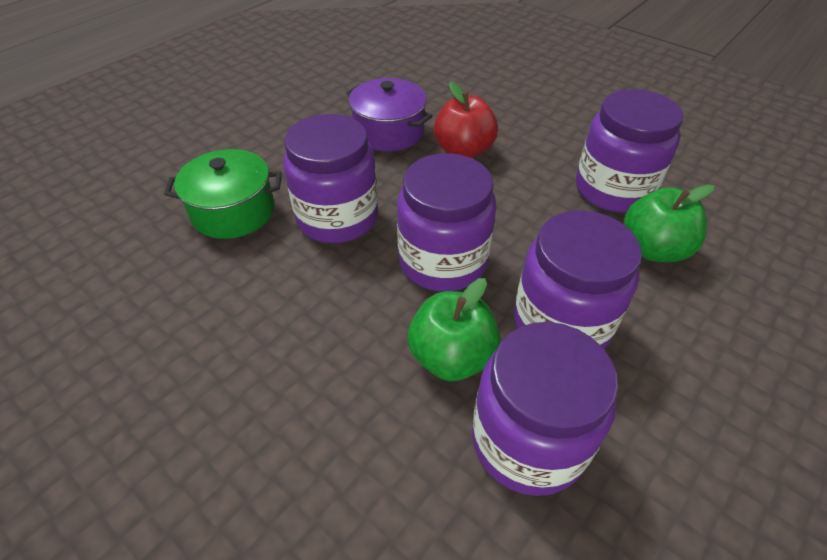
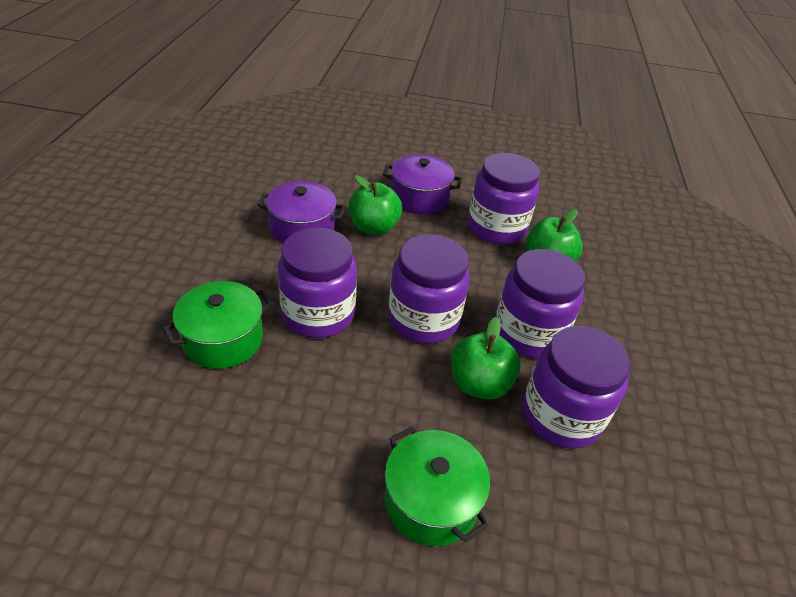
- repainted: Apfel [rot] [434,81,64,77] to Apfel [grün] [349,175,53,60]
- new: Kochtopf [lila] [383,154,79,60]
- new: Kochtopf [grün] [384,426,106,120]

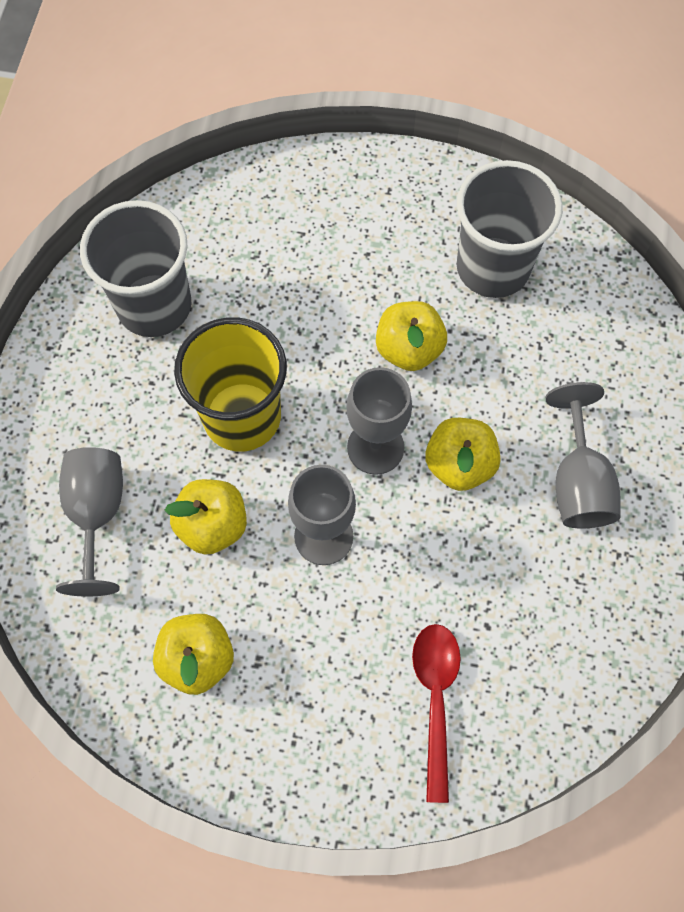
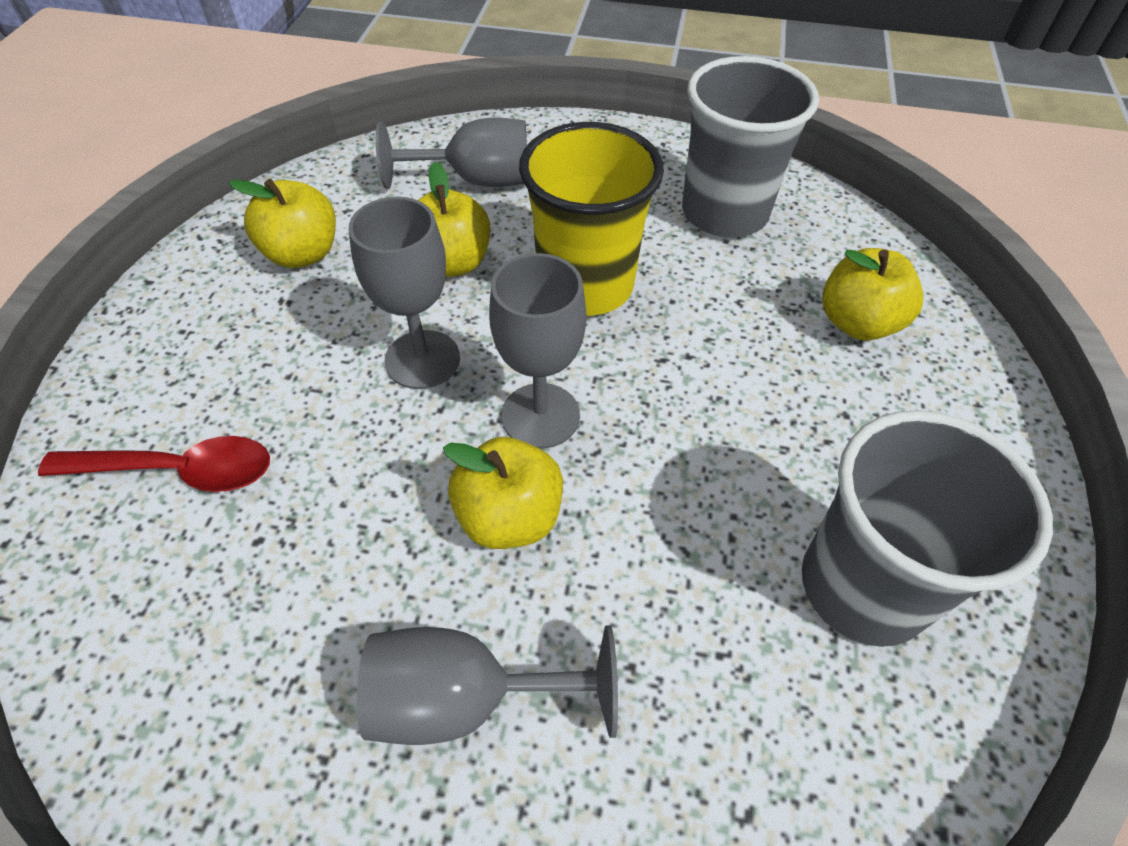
- shifted: Apfel [gelb] [376,301,71,70] to [822,248,101,93]

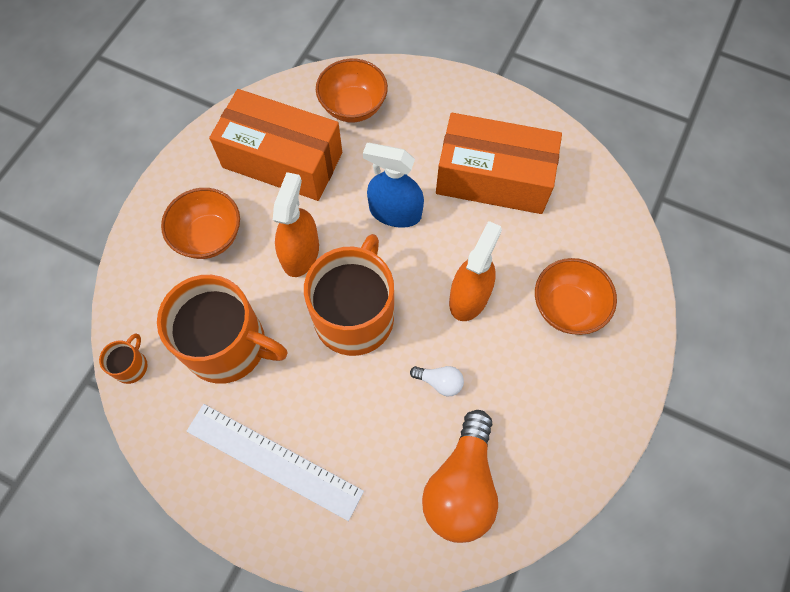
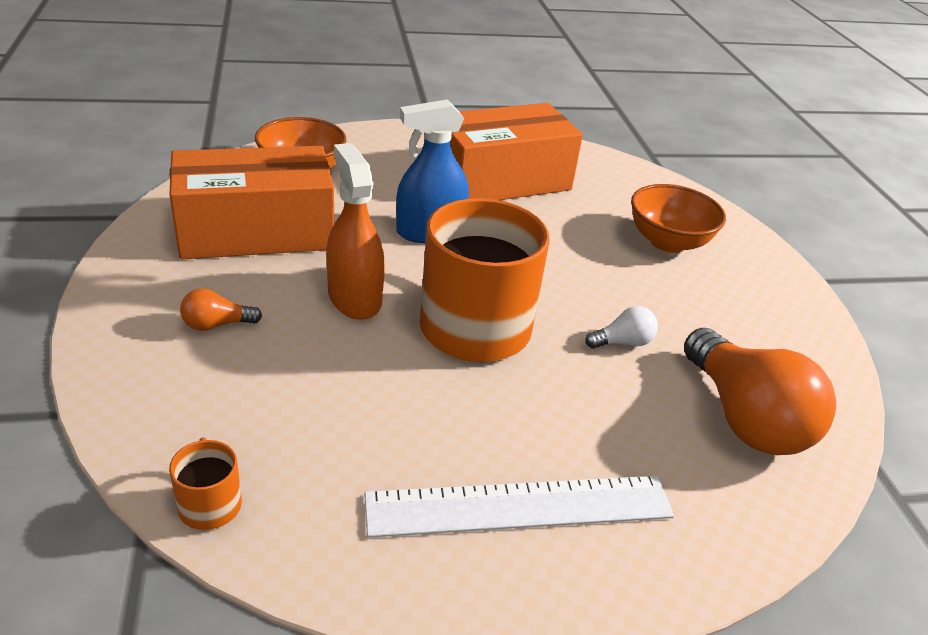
- gone: Tasse [orange] [157,275,131,109]
- swapped: Schüssel [orange] [161,188,79,71] to Glühbirne [orange] [180,288,82,43]
- gone: Sprühflasche [orange] [449,221,53,100]

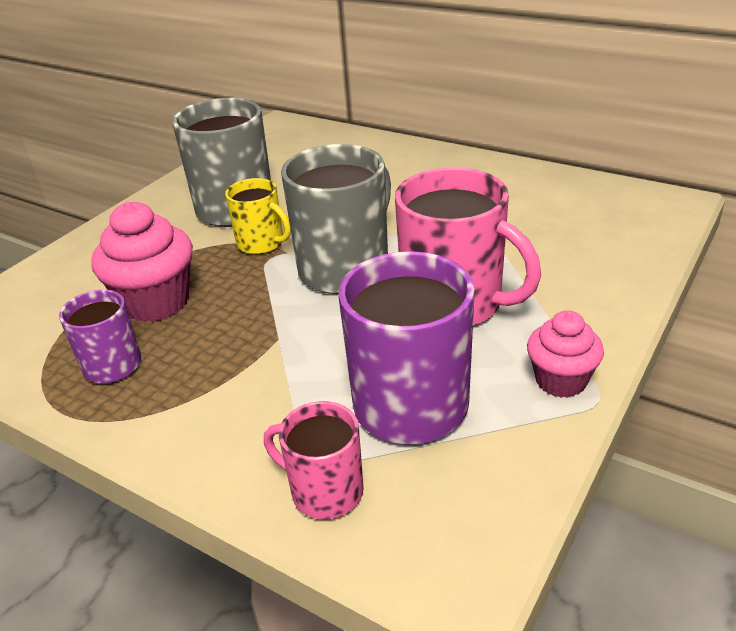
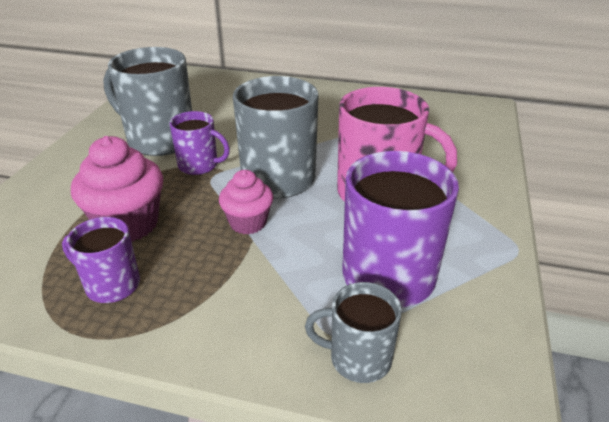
- repainted: Tasse [gelb] [225,178,66,77] to Tasse [lila] [170,111,60,64]
- repainted: Tasse [rosa] [264,401,100,118] to Tasse [grau] [305,282,97,101]
- shifted: Muffin [rosa] [527,310,77,88] to [219,170,54,64]

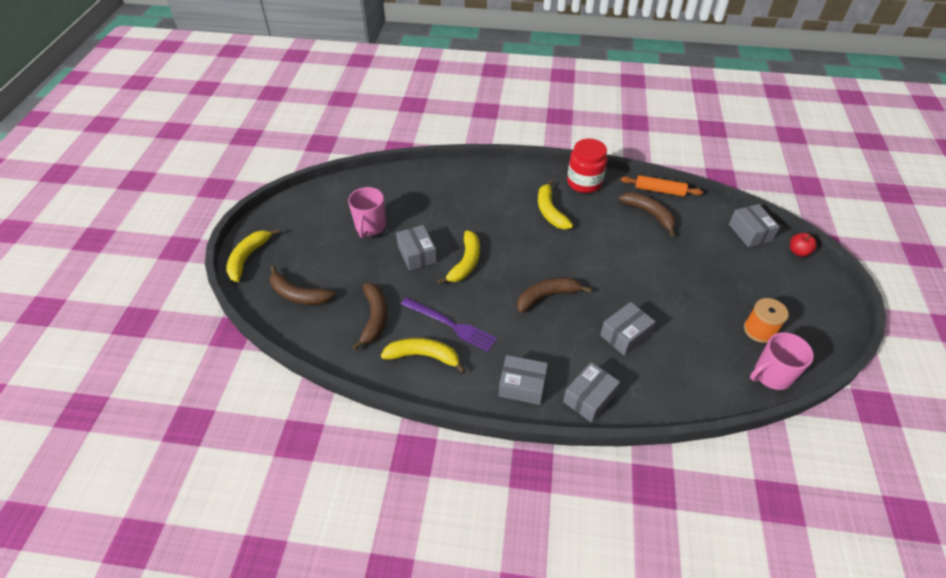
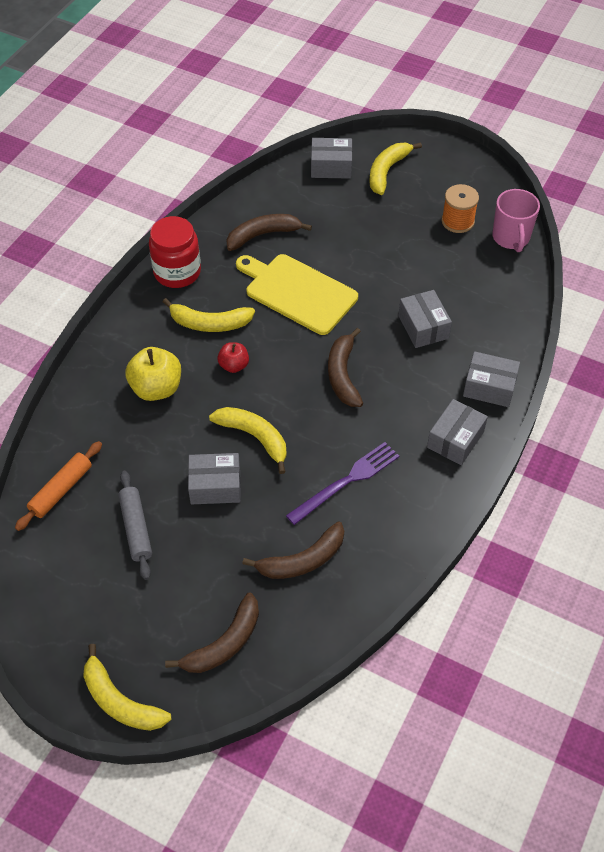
- swapped: Tasse [rosa] [348,187,38,51] to Nudelholz [grau] [118,471,34,109]
- rotated: Banane [braun] [352,283,35,67] = [242,522,102,57] 135 degrees clockwise
- shifted: Banane [gelb] [381,338,85,35] to [369,142,53,53]
- rotated: Schachtel [grau] [563,362,57,61] = [463,351,57,56] 45 degrees counterclockwise
- shifted: Nudelholz [orange] [621,175,82,22] to [15,441,87,90]
- shifted: Apfel [rot] [790,233,27,24] to [217,342,32,31]
- new: Apfel [gelb] [125,347,56,54]
- new: Schneidebrett [gelb] [236,254,122,81]

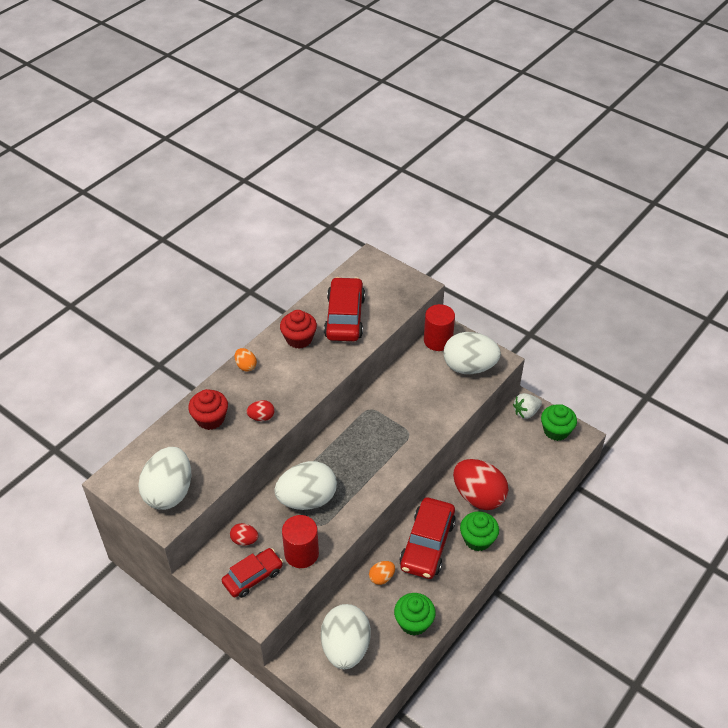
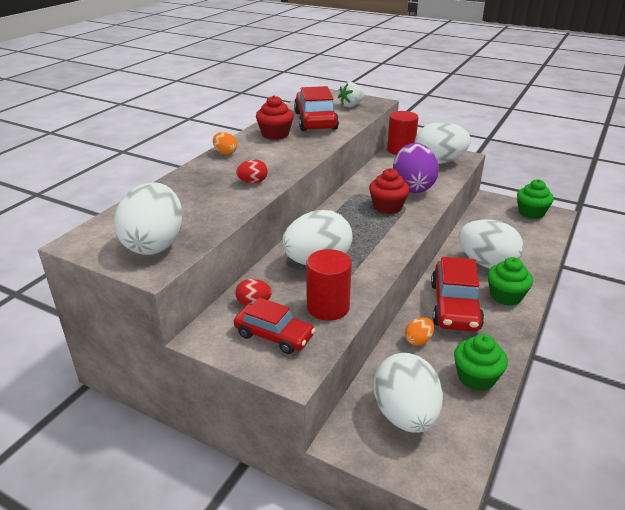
- shifted: Muffin [rot] [188,389,40,41] to [369,168,41,46]
- rotated: Auto [rot] [222,548,61,50] = [234,297,81,57] 75 degrees clockwise
- repainted: Ei [rot] [453,459,55,51] to Ei [weiß] [458,220,65,49]
- shifted: Erdbeere [weiß] [513,393,29,26] to [338,82,27,25]
- new: Ei [lila] [393,143,46,50]

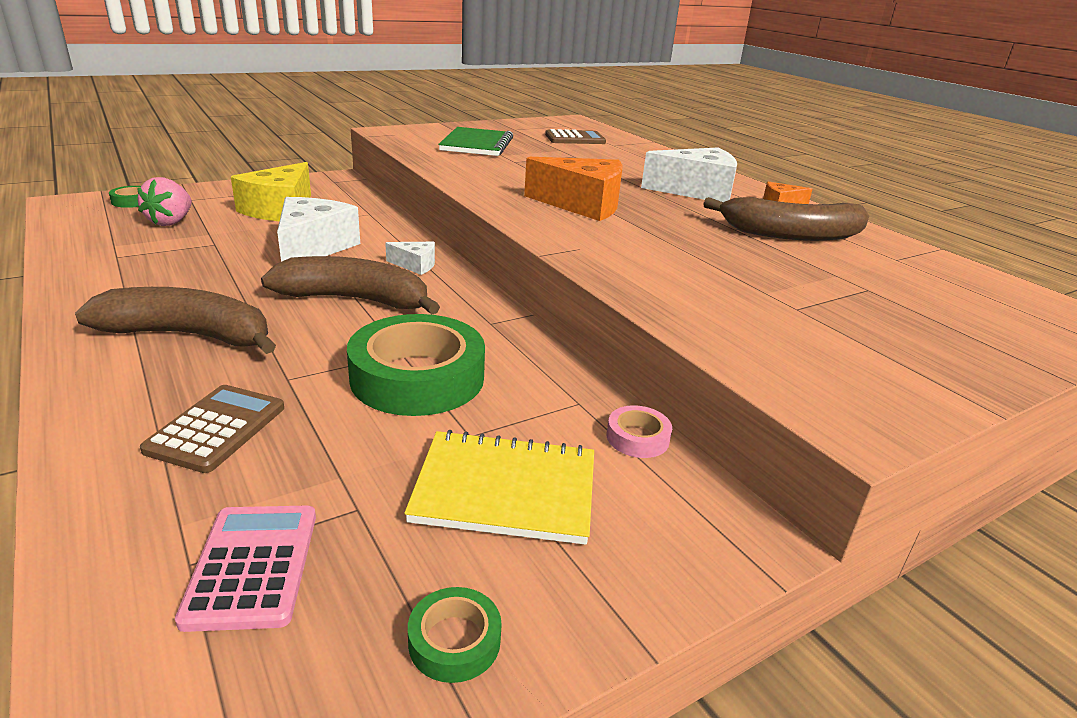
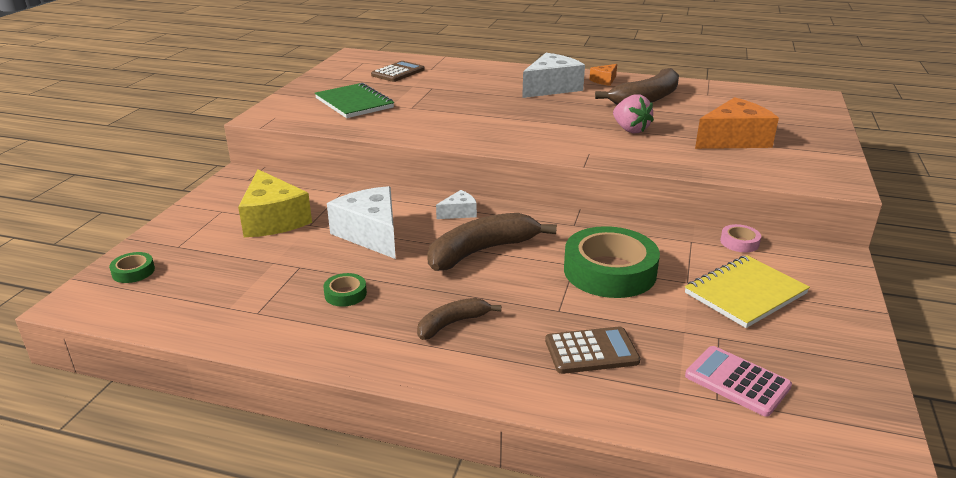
- scaled: Banane [braun] [75,287,201,67] = [417,298,84,42] x0.56
- shifted: Erdbeere [rosa] [137,177,55,49] to [613,95,41,38]
- rotated: Taschenrechner [braun] [140,385,144,88] = [545,326,95,48] 105 degrees clockwise
- shifted: Klebeband [grün] [408,587,94,96] to [323,273,44,34]
- shifted: Käse [orange] [524,157,99,64] to [695,97,84,52]

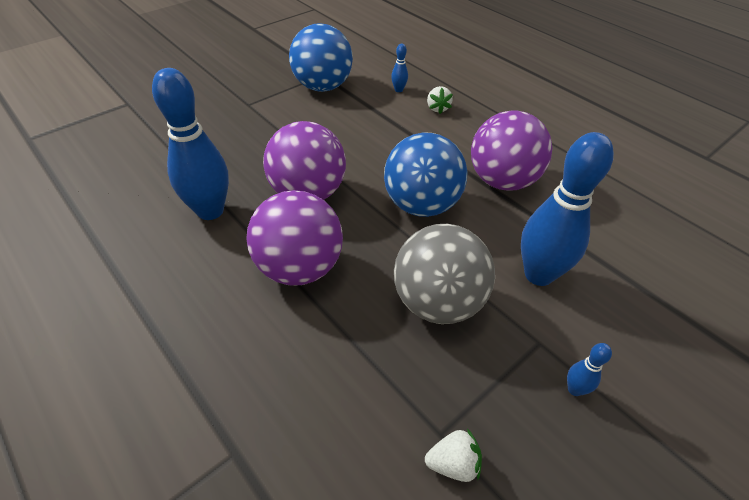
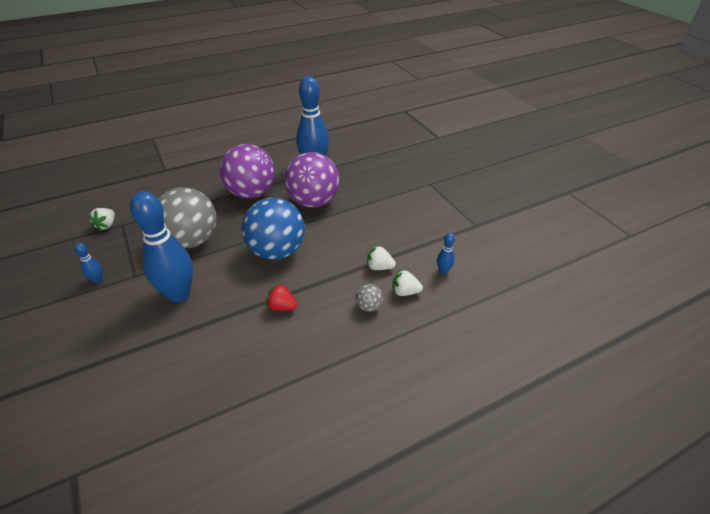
- gone: Ball [blau] [289,24,64,68]
- swapped: Ball [lila] [471,110,82,81] to Erdbeere [rot] [266,283,32,28]
- new: Ball [grau] [355,284,28,28]
- new: Erdbeere [weiß] [367,245,29,25]

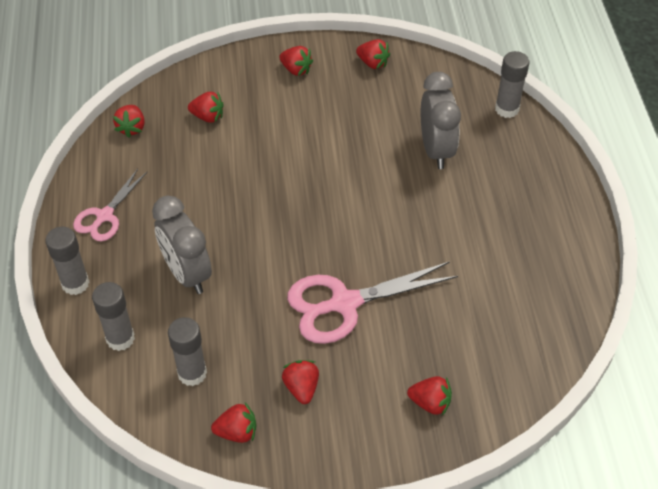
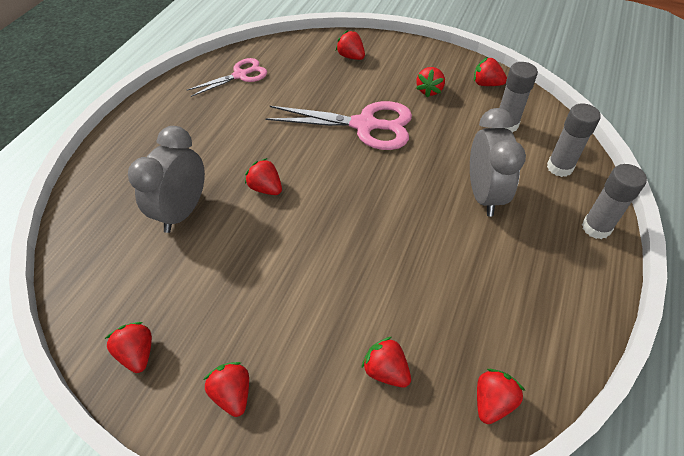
- shifted: Schere [rosa] [73,169,74,73] to [187,58,80,39]
- gone: Klebestift [grau] [495,51,34,67]
- new: Erdbeere [rot] [245,158,37,37]

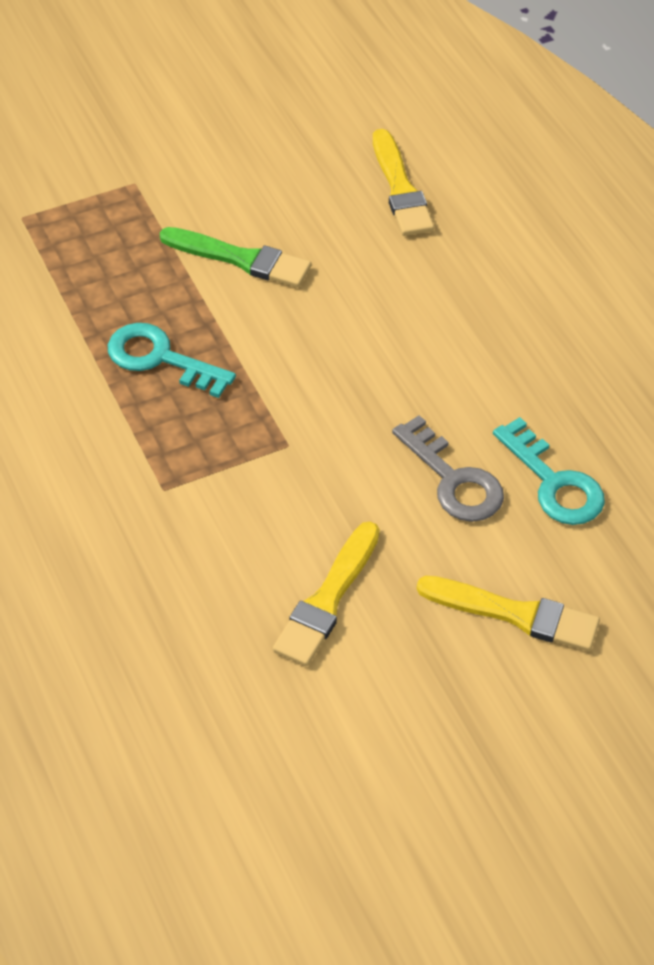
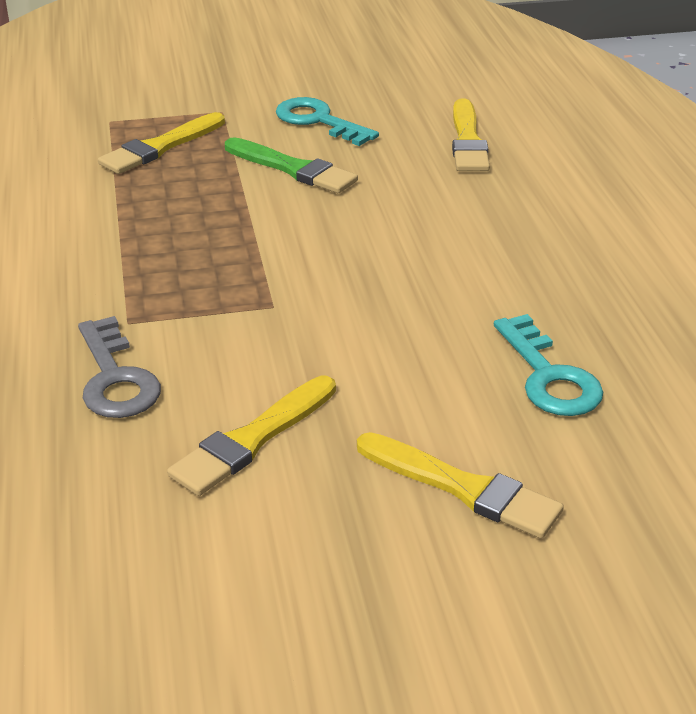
- shifted: Schlüssel [türkis] [108,323,128,75] to [276,97,103,49]
- shifted: Schlüssel [grau] [392,415,112,107] to [78,316,83,102]
- new: Pinsel [gelb] [98,112,127,62]

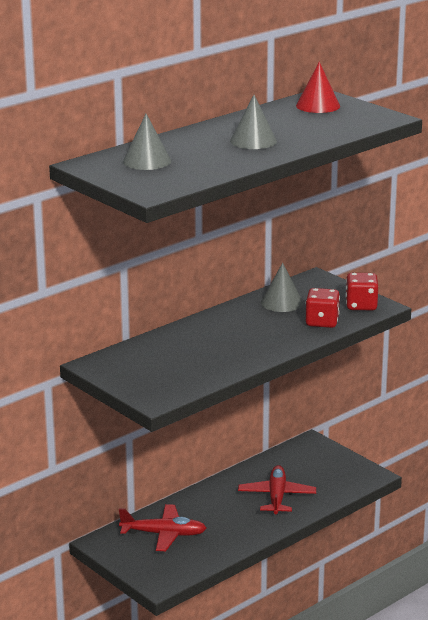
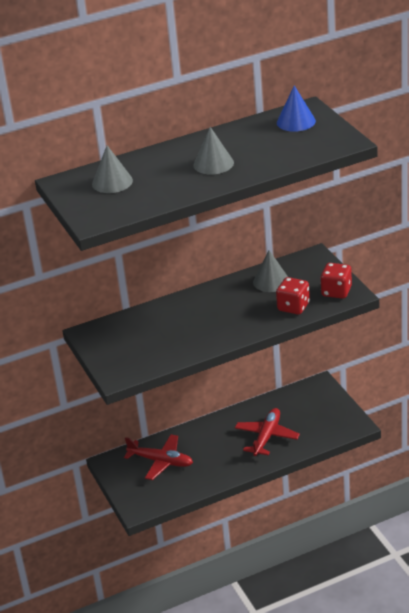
- repainted: Kegel [rot] [296,62,44,51] to Kegel [blau] [277,85,39,47]

